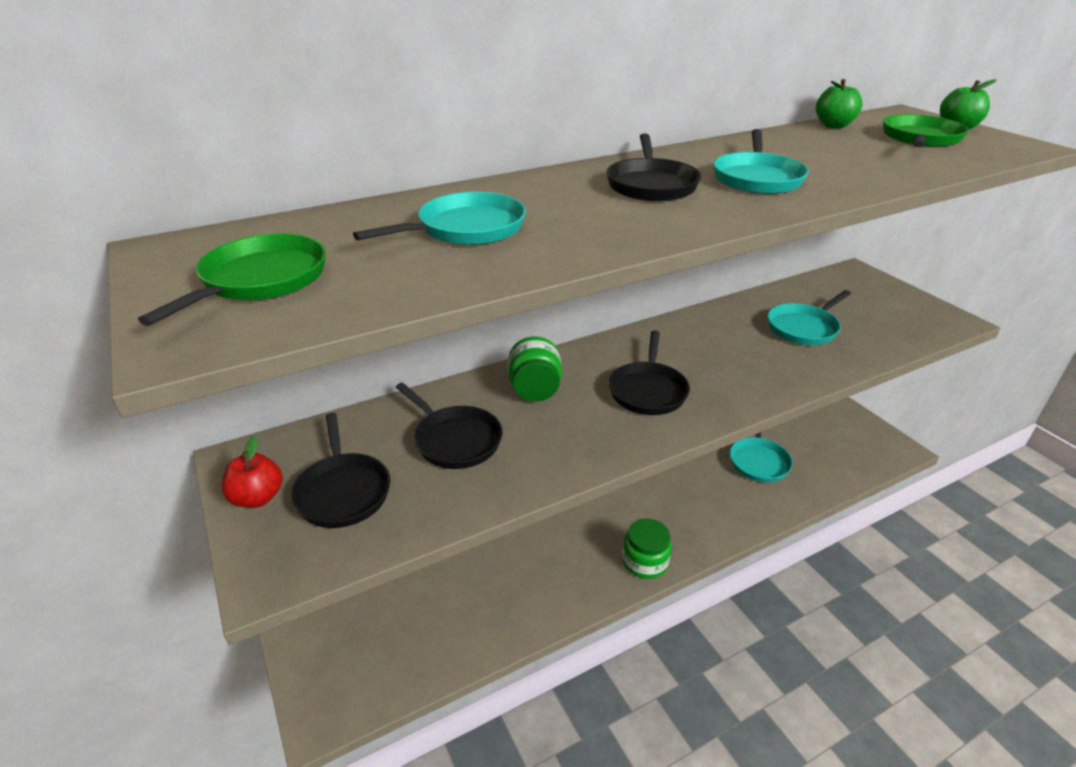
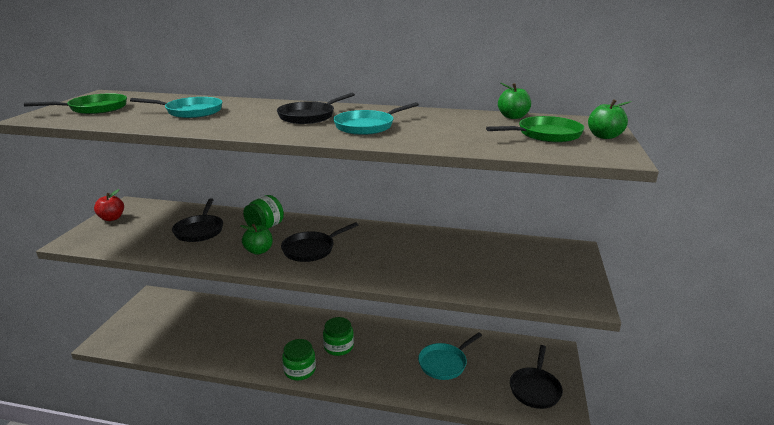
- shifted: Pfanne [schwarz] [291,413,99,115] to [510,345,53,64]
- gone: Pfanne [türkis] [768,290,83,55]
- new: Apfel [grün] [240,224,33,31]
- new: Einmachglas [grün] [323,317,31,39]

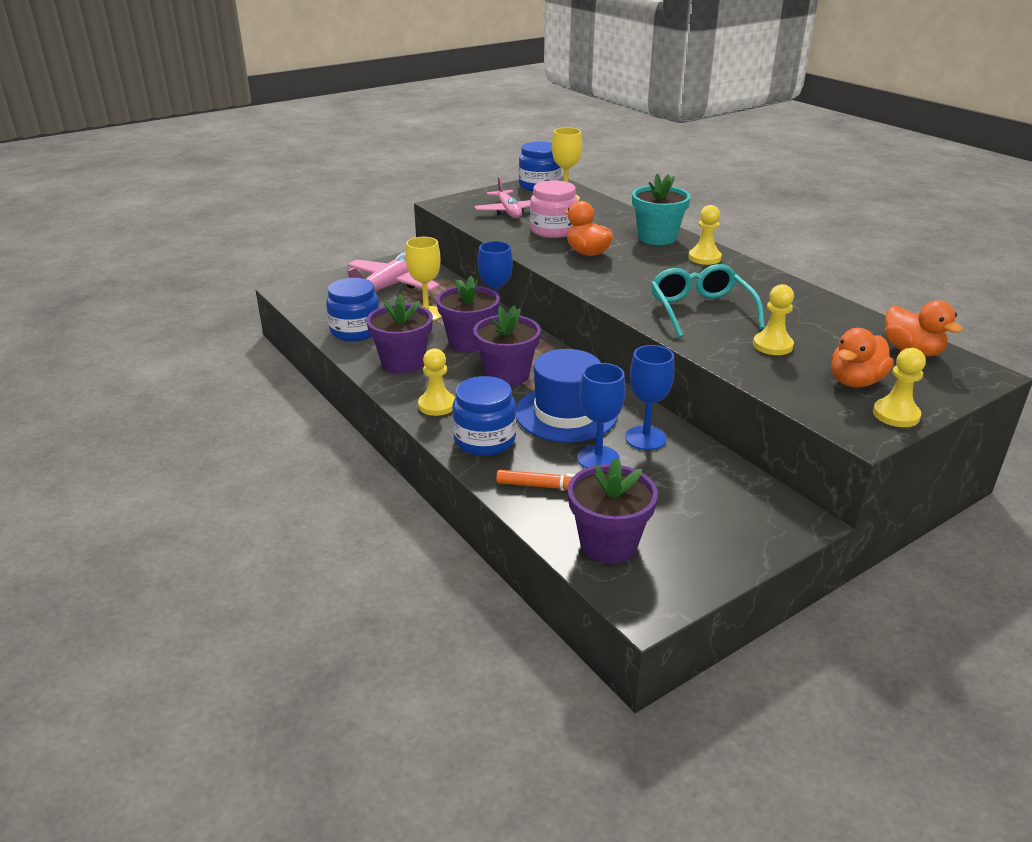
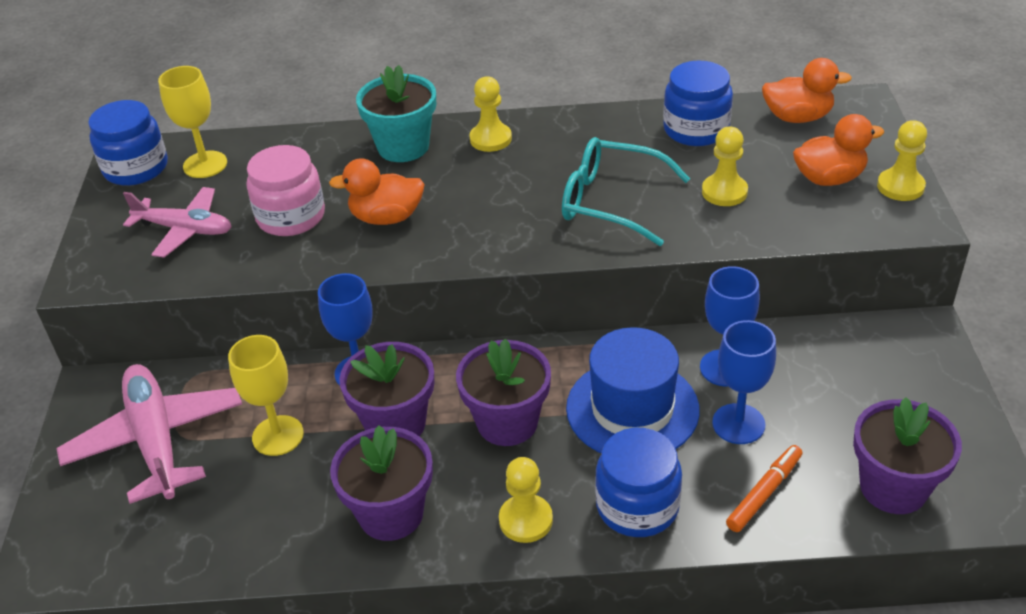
- shifted: Einmachglas [blau] [326,278,54,63] to [663,61,70,85]
- rotated: Ente [orange] [831,328,63,59] = [793,114,91,72] 90 degrees counterclockwise

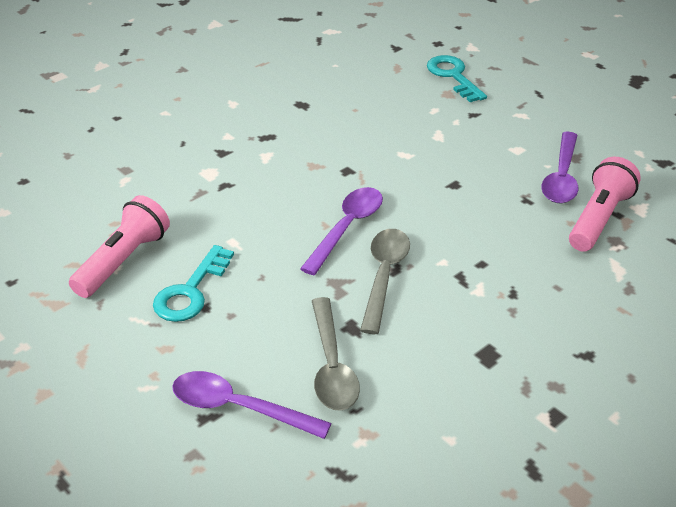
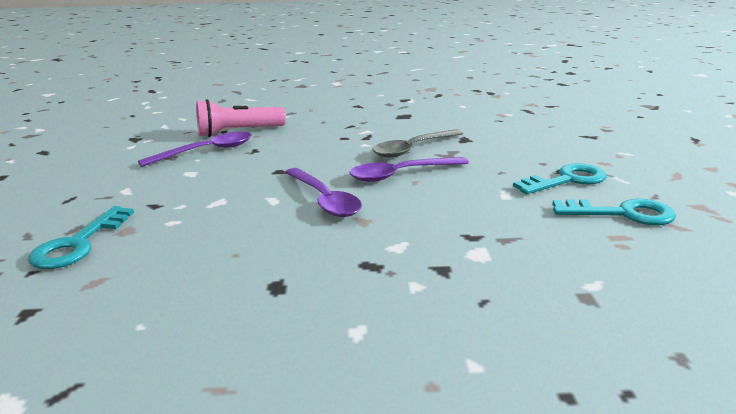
- swapped: Taschenlampe [rosa] [69,195,101,103] to Schlüssel [türkis] [553,199,123,26]
- shifted: Löffel [lila] [172,371,160,68] to [285,168,77,49]
- gone: Löffel [grau] [312,297,48,113]

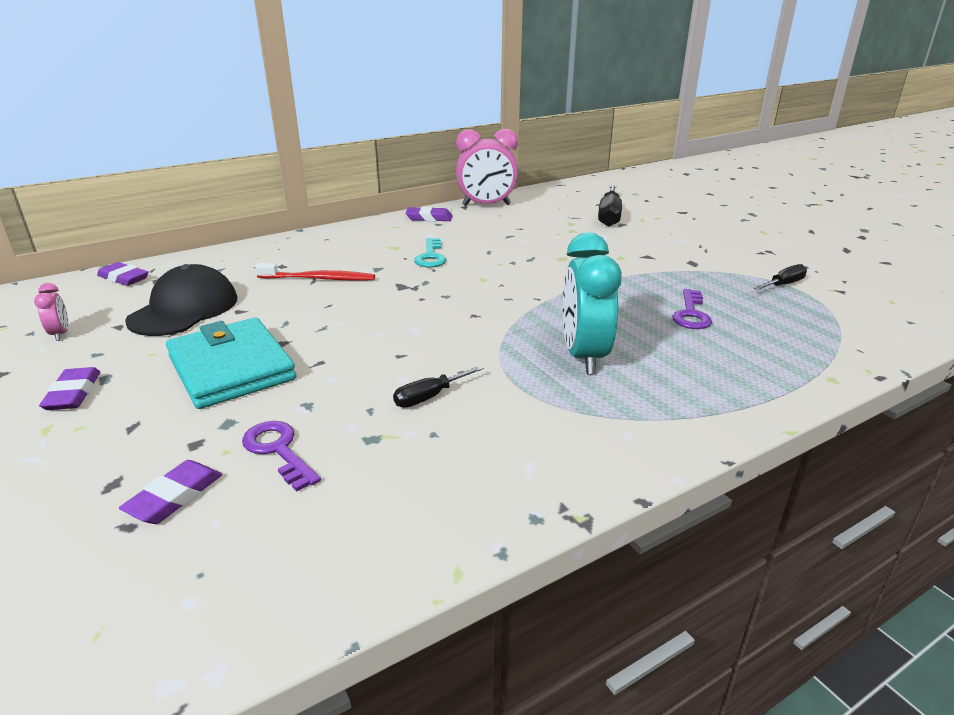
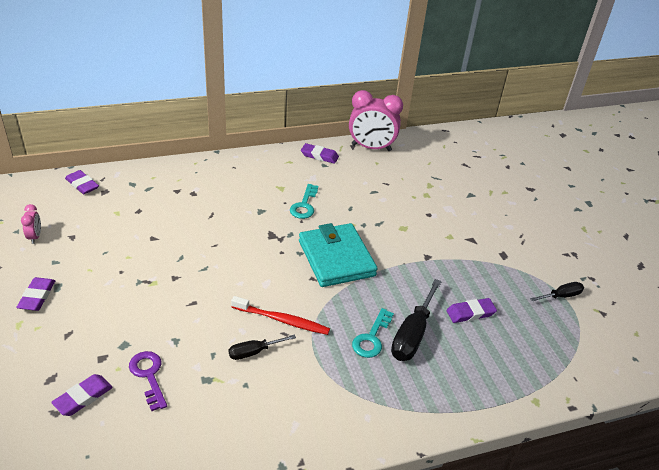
- gone: Kappe [schwarz] [125,264,112,72]
- shifted: Geldbörse [türkis] [166,318,130,91] to [299,223,79,64]
- shifted: Zahnbürste [rot] [255,263,120,18] to [231,296,99,39]
- swapped: Wecker [türkis] [562,233,60,141] to Schlüssel [türkis] [352,308,42,50]
- shifted: Schraubenzieher [schwarz] [598,184,24,42] to [391,279,51,82]
- swapped: Schlüssel [lila] [672,289,40,40] to Radiergummi [lila] [447,298,50,25]

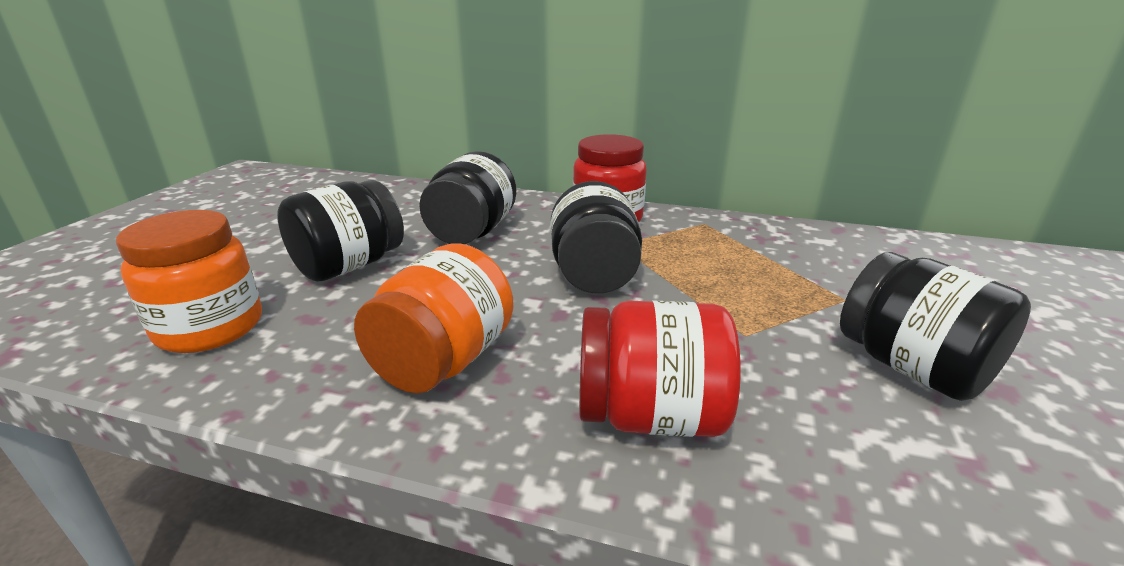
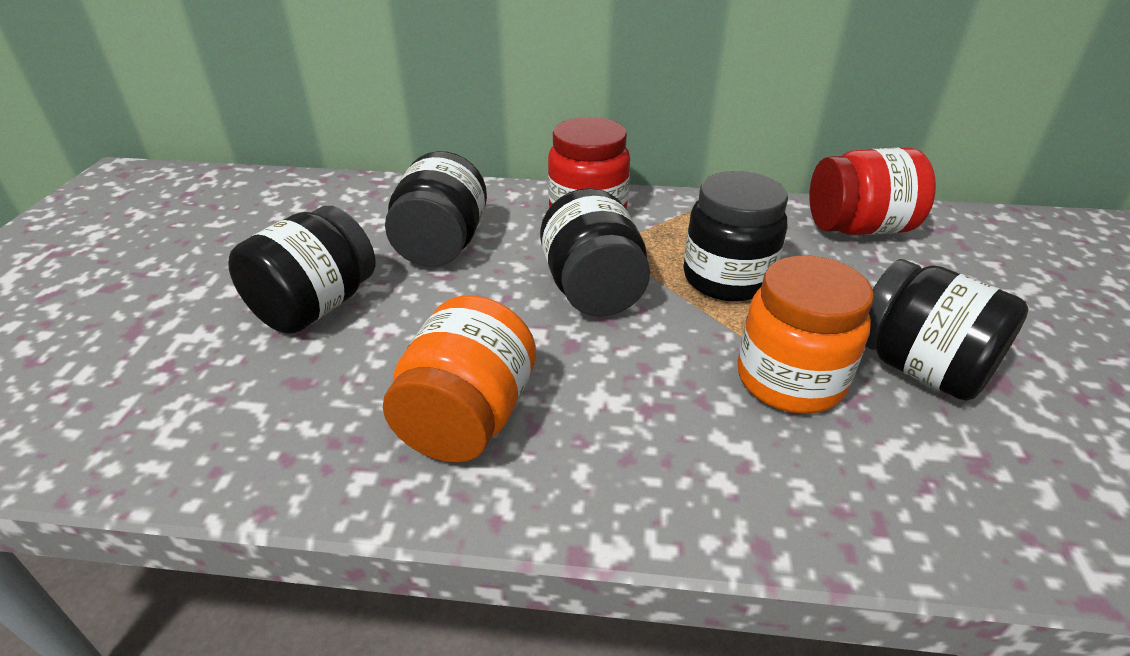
- shifted: Einmachglas [orange] [116,210,146,143] to [738,256,136,158]
- shifted: Einmachglas [rot] [579,300,162,137] to [809,148,127,87]
- new: Einmachglas [schwarz] [683,171,105,130]

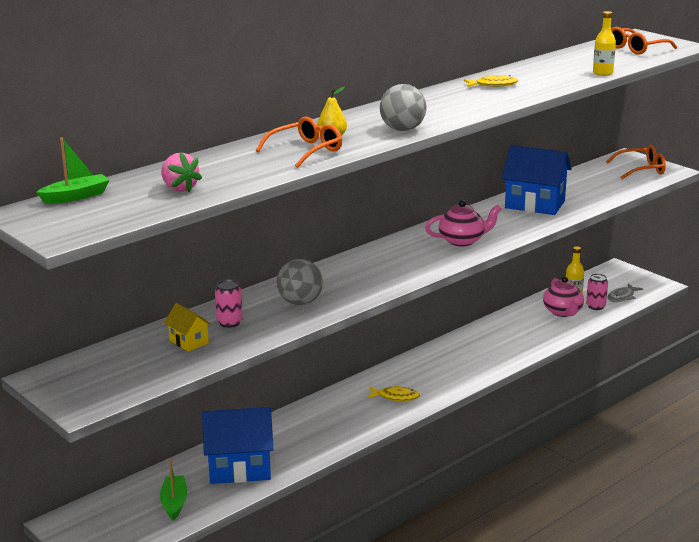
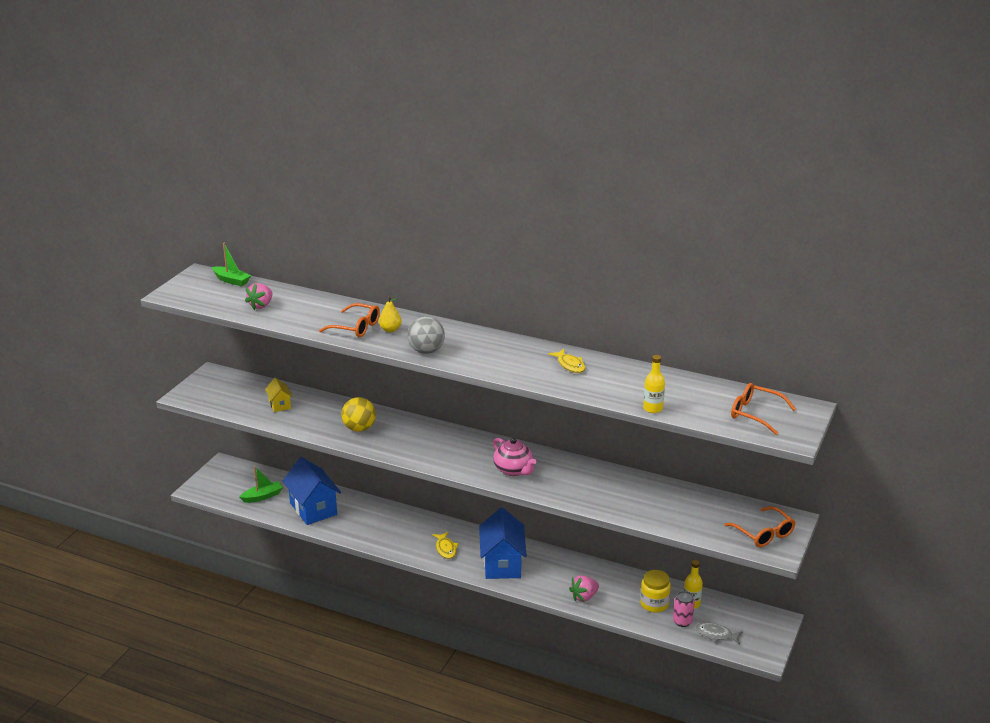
- rotated: Haus [gelb] [164,303,48,49] = [265,378,28,34] 45 degrees counterclockwise
- gone: Dose [rosa] [215,280,28,48]
- repainted: Ball [grau] [277,259,46,46] to Ball [gelb] [341,397,35,35]
- shifted: Haus [blau] [502,145,70,70] to [479,508,48,71]
- swapped: Teekanne [rosa] [543,276,41,41] to Einmachglas [gelb] [640,570,31,43]
- new: Erdbeere [rosa] [569,575,30,27]

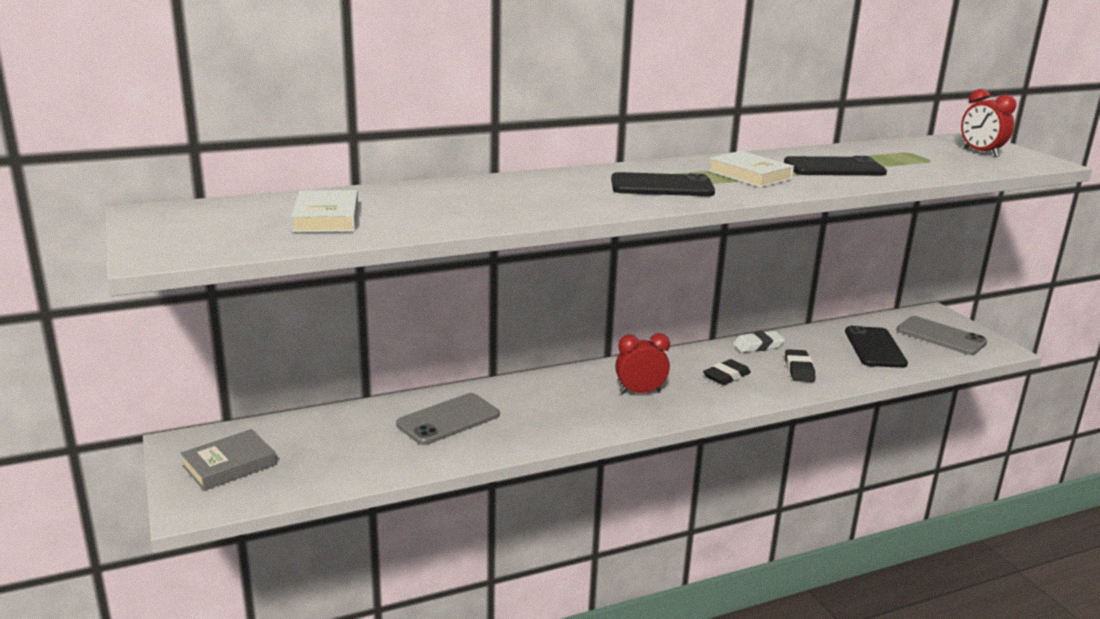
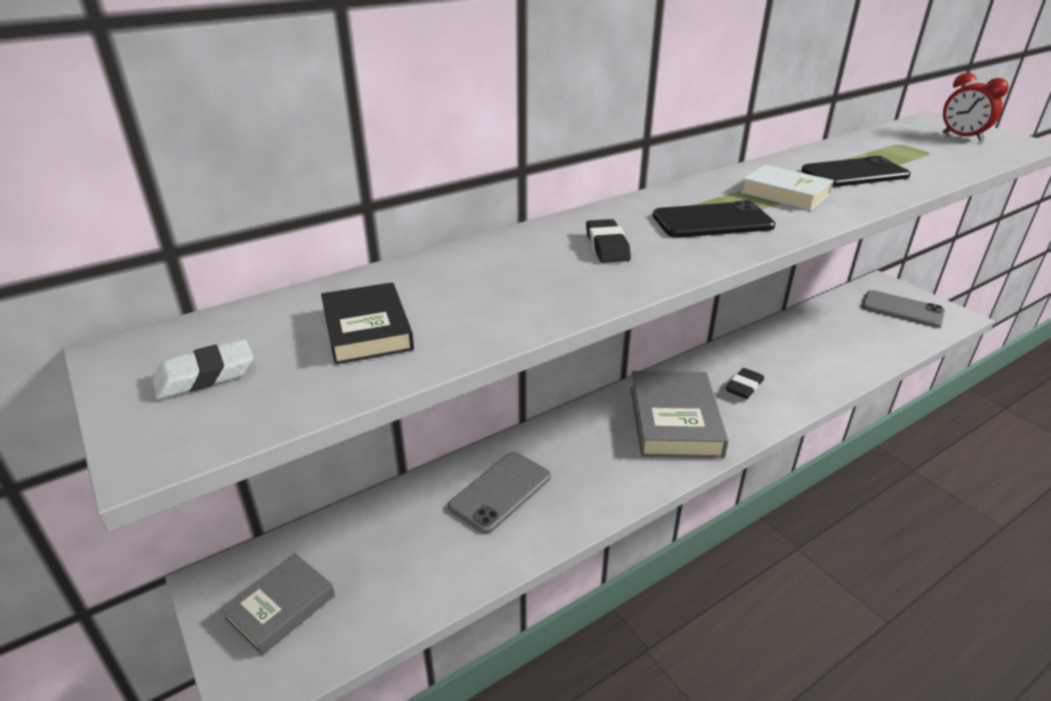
- repainted: Buch [weiß] [291,190,67,43] to Buch [schwarz] [321,282,93,83]
- swapped: Wecker [rot] [615,333,55,61] to Buch [grau] [630,371,99,87]
- shifted: Radiergummi [weiß] [733,331,52,22] to [152,340,101,59]
- shifted: Radiergummi [schwarz] [785,349,30,33] to [586,219,45,44]
- gone: Handy [schwarz] [845,326,63,42]

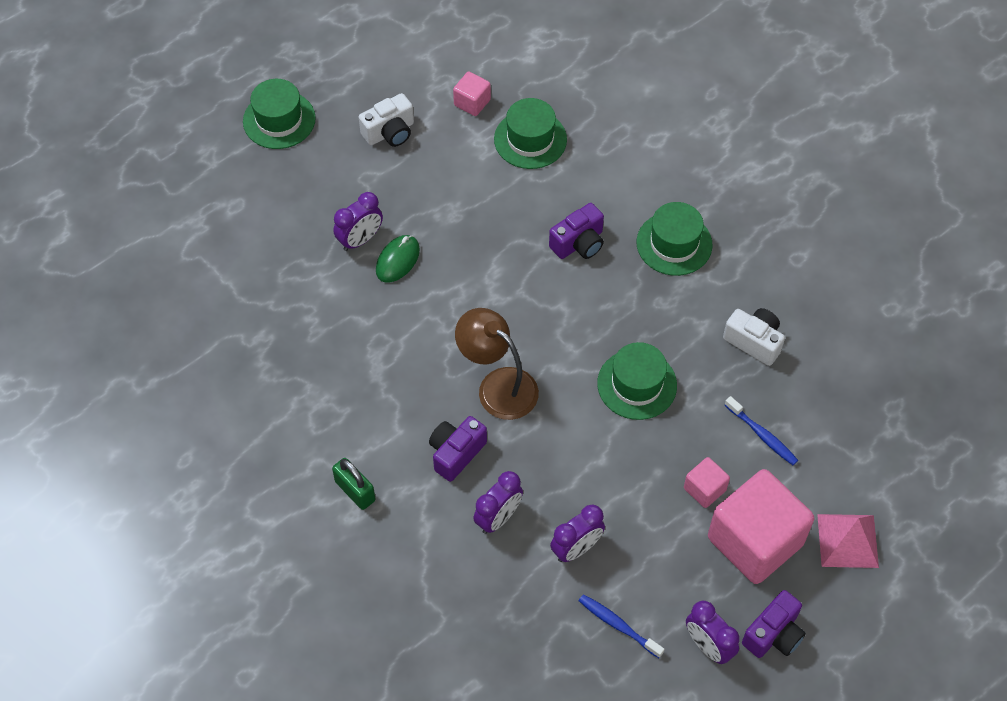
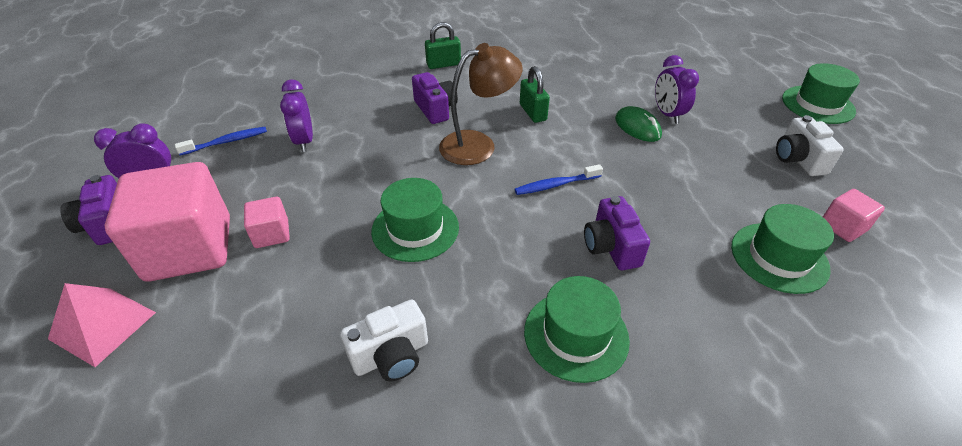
- gone: Wecker [lila] [473,471,50,63]
- shifted: Zahnbürste [blau] [725,396,73,69] to [514,164,89,31]
- new: Vorhängeschloss [grün] [520,66,30,57]

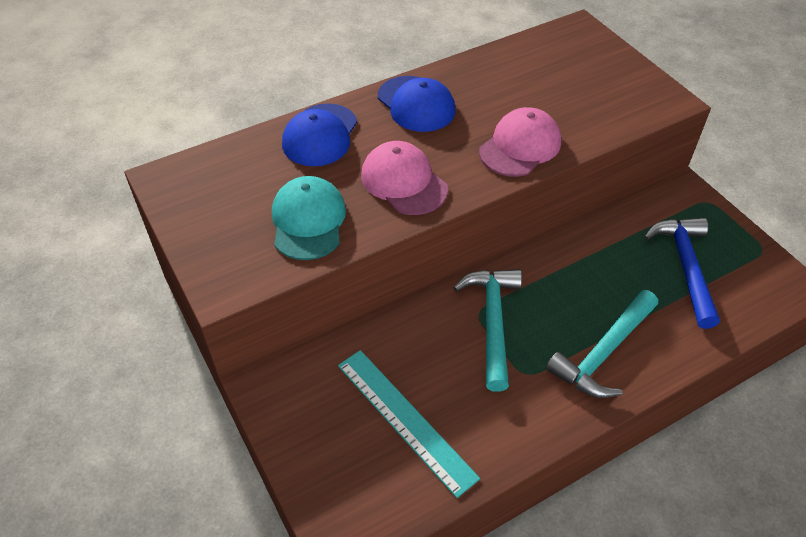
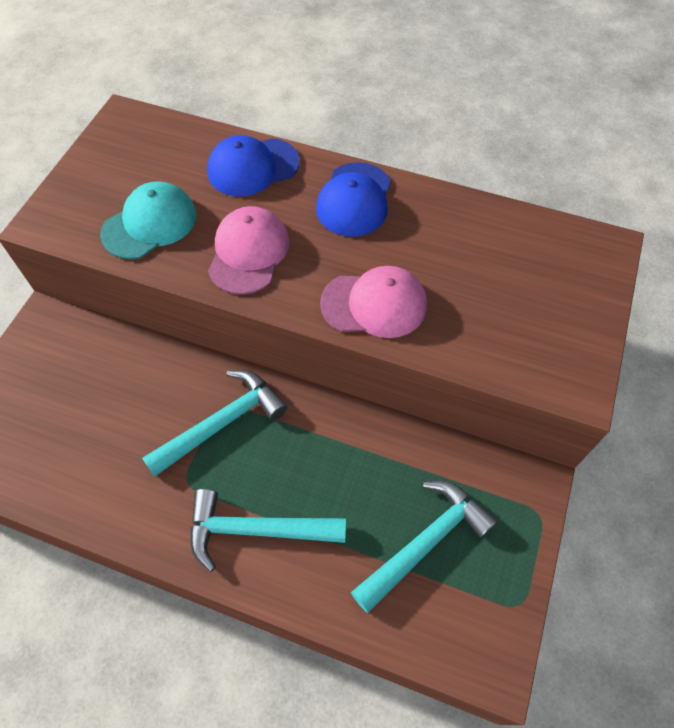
- gone: Lineal [türkis] [338,350,142,148]
- repainted: Hammer [blau] [644,217,76,112] to Hammer [türkis] [351,480,146,133]

